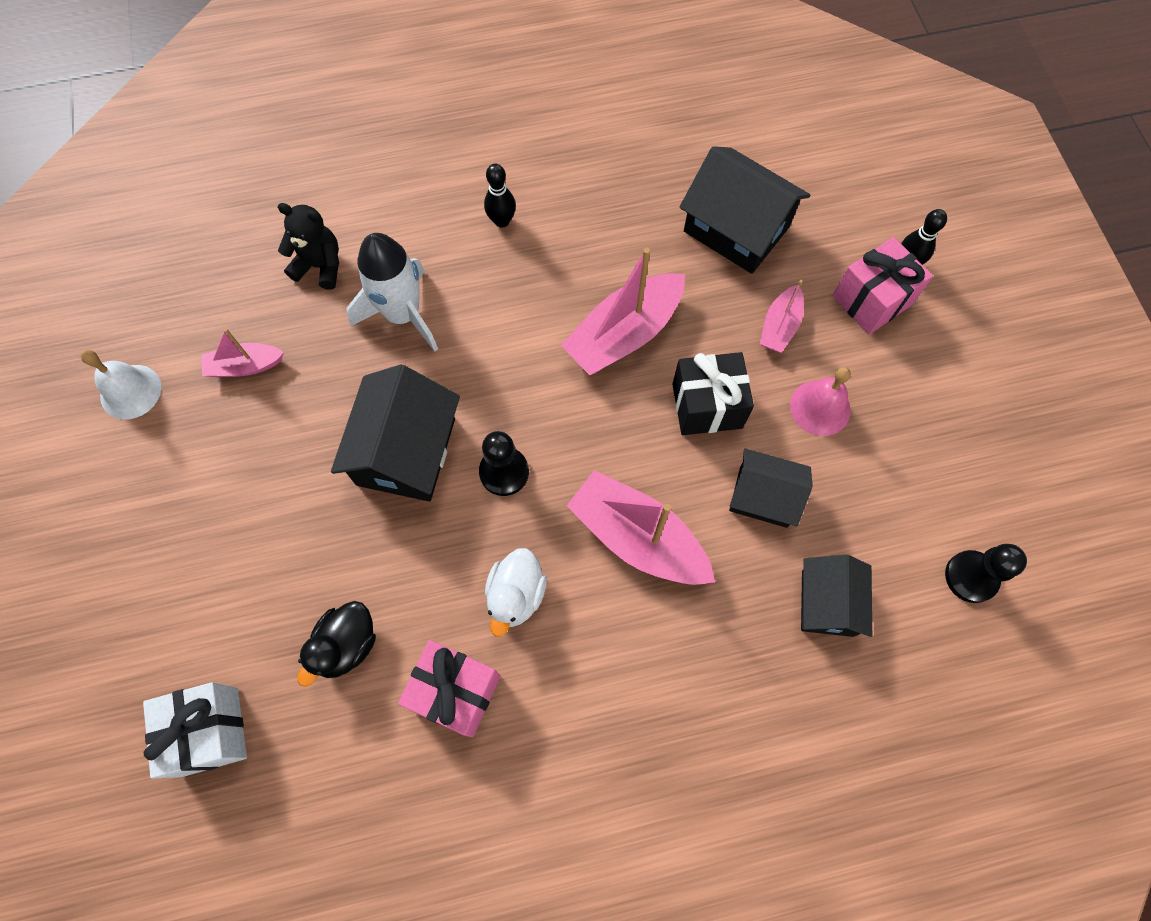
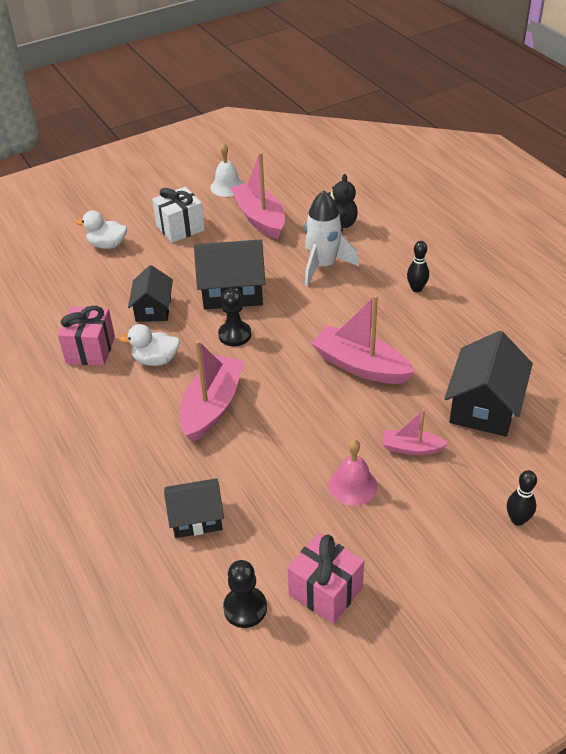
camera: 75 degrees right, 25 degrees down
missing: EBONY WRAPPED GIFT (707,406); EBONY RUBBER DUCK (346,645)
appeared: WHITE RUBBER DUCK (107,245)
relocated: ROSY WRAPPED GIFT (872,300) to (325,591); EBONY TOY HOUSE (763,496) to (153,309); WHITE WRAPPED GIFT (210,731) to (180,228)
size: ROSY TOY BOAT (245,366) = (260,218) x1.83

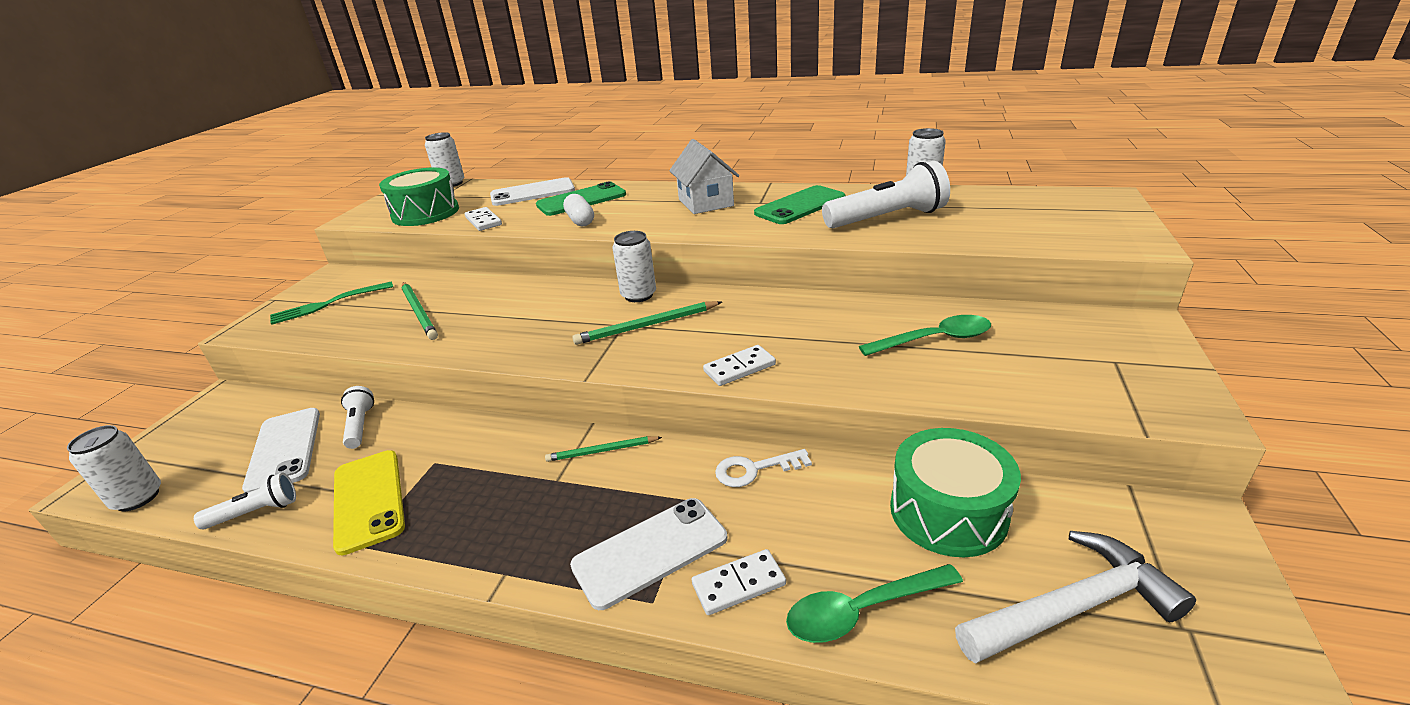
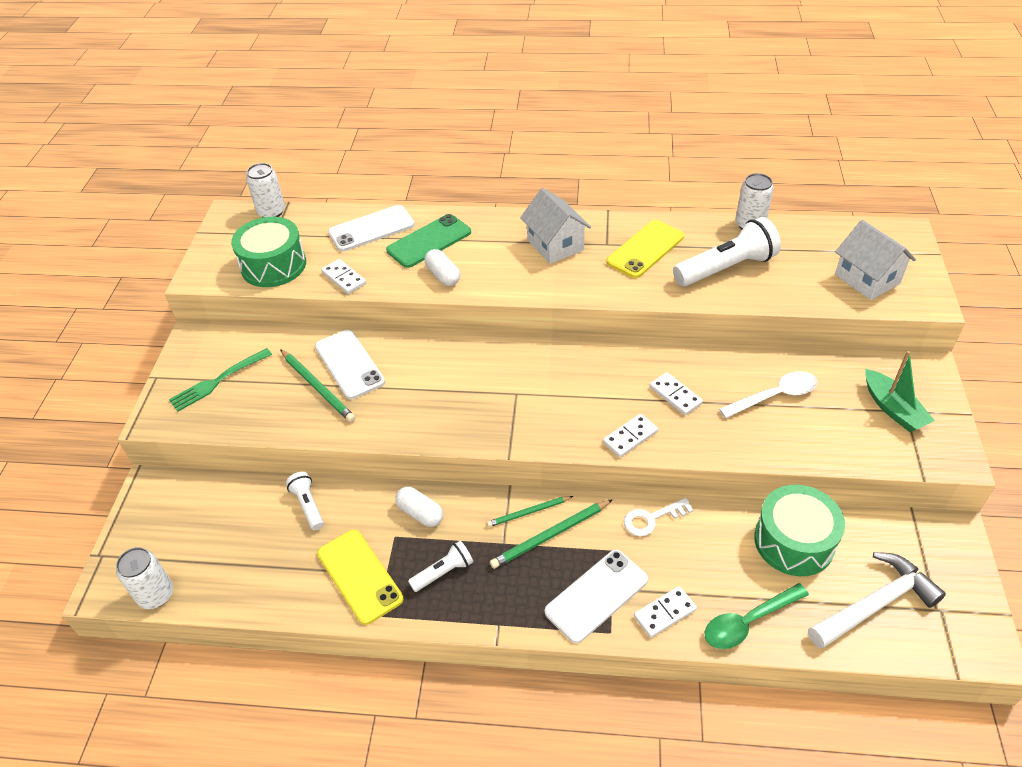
camera: 10 degrees left, 15 degrees up
missing: WHITE TIN (638,295)
appeared: WHITE TOY HOUSE (867,279); LEAF-GREEN TOY BOAT (893,409); WHITE DOMINO (675,395); WHITE PILL SHAPE (420,513)
relocated: LEAF-GREEN PENCIL (647,326) to (550,536); WHITE PHONE (285,449) to (349,364); WHITE POCKET TORCH (256,512) to (443,572)
colour: LEAF-GREEN PHONE (800,206) to YELLOW PHONE (645,249); LEAF-GREEN SPOON (934,339) to WHITE SPOON (775,396)

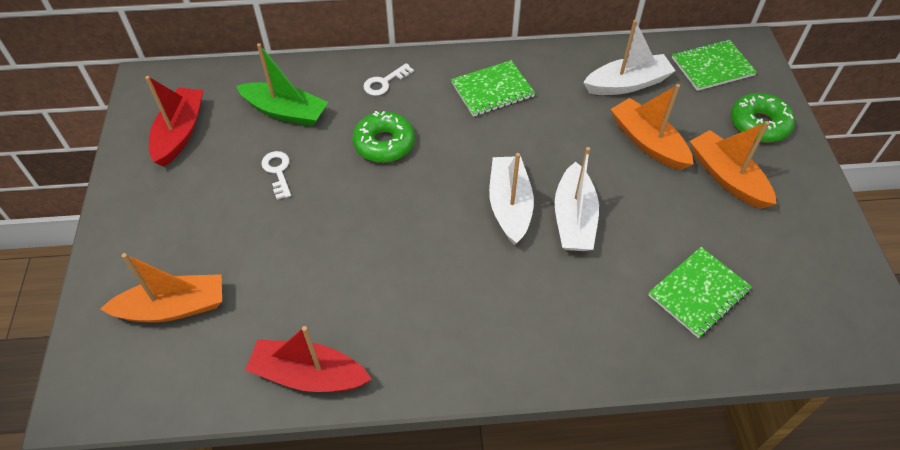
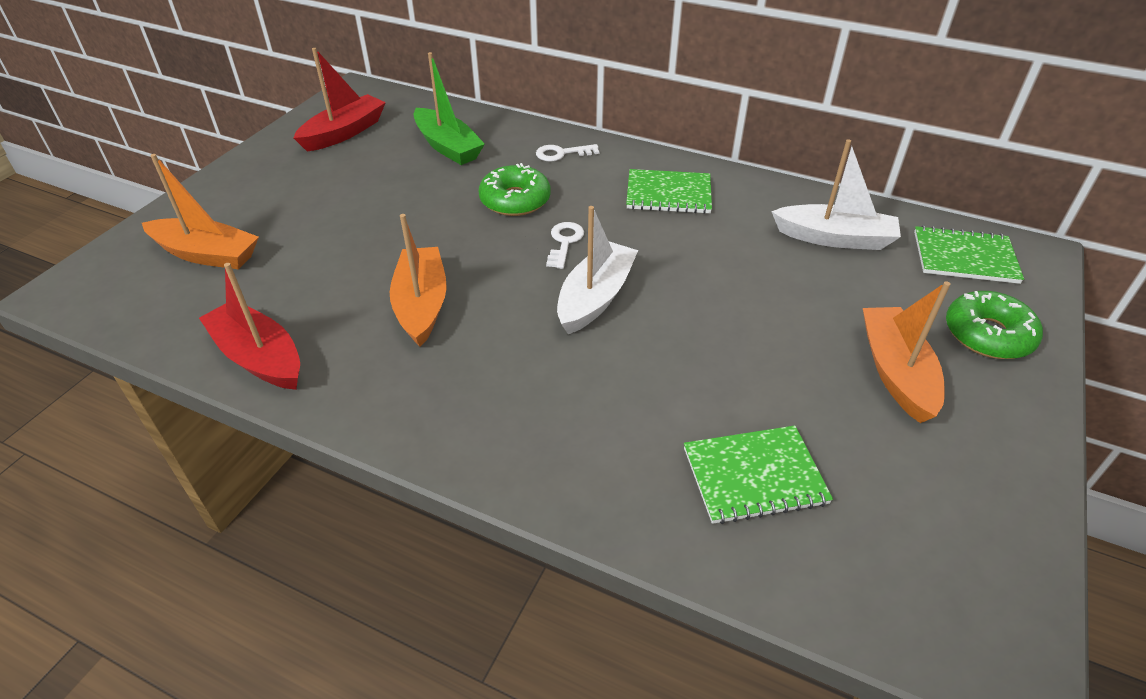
camera: 30 degrees right, 10 degrees down
missing: WHITE TOY BOAT (574,219)
relocated: ORANGE TOY BOAT (648,142) to (421,305); WHITE LATCHKEY (278,171) to (564,242)

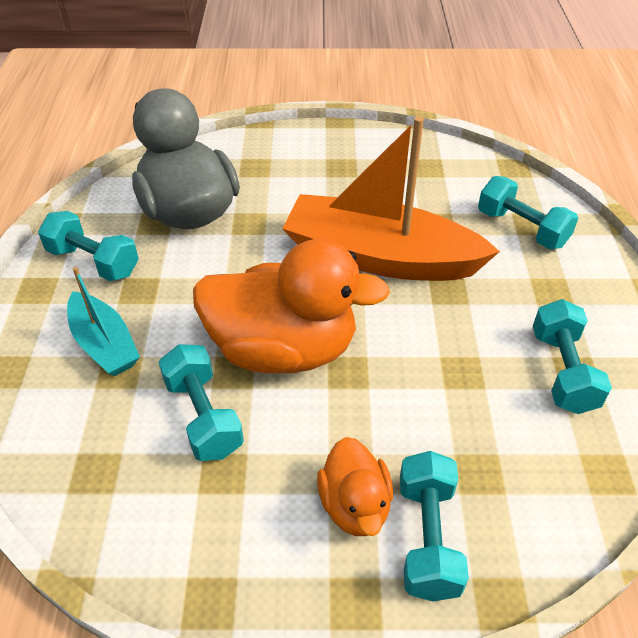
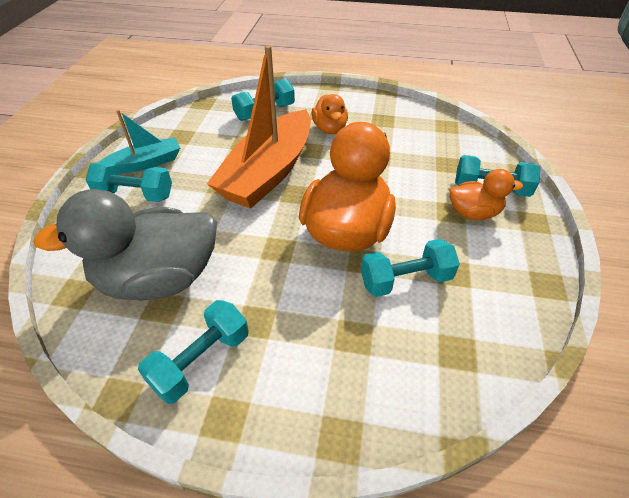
camera: 80 degrees left, 0 degrees up
appeared: ORANGE RUBBER DUCK (330,129)
relocated: TEAL TOY BOAT (104,344) to (146,163); TEAL DUMBBELL (562,371) to (135,195)

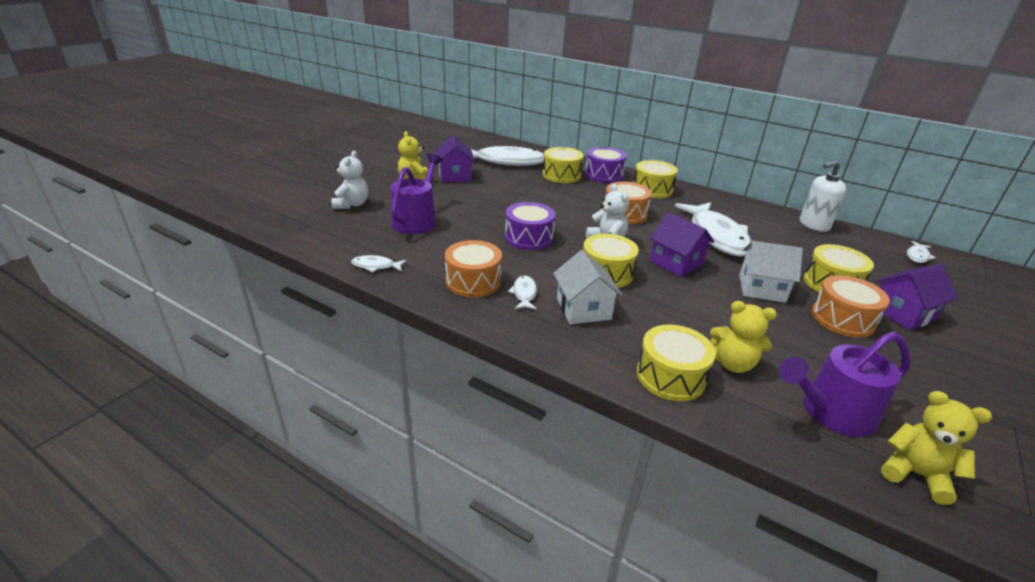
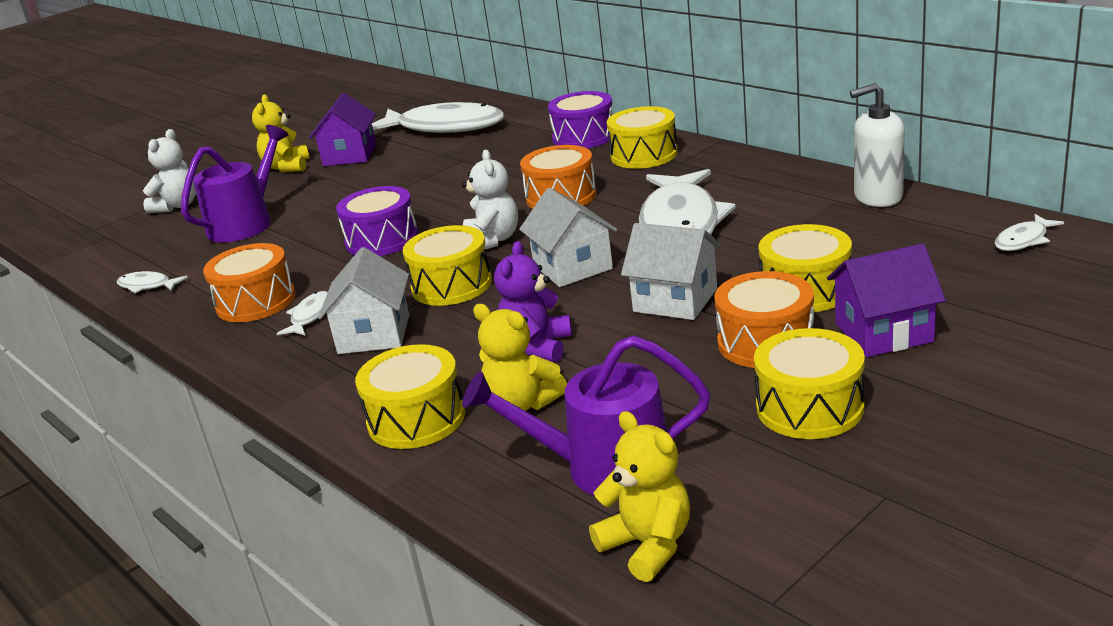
camera: 20 degrees right, 5 degrees down
appeared: PURPLE STUFFED BEAR (537,347)
relocated: YELLOW SNARE DRUM (561,175) to (809,407)
colour: PURPLE TOY HOUSE (676,263) to WHITE TOY HOUSE (572,267)

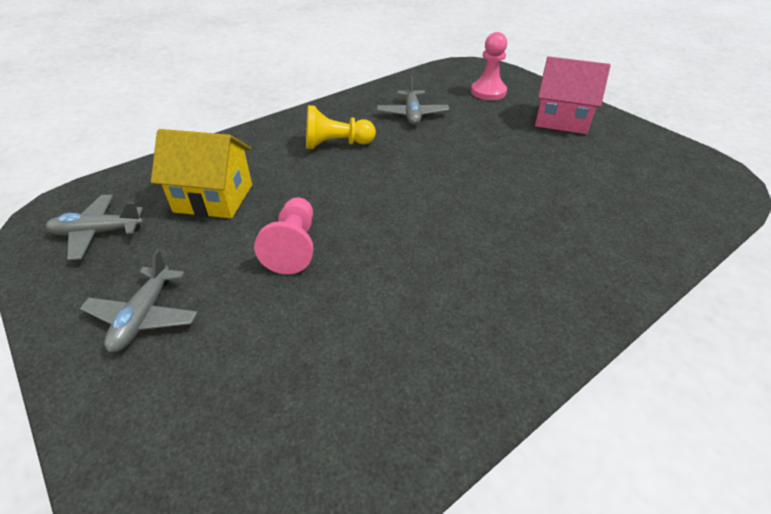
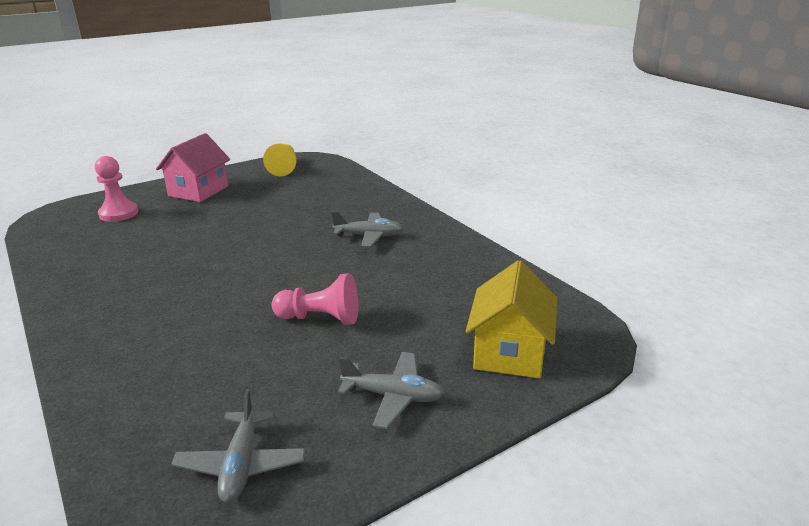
camera: 85 degrees left, 15 degrees down
relocated: GREY AEROPLANE (412,114) to (369,236); YELLOW PAWN (336,144) to (283,168); YELLOW TOY HOUSE (213,198) to (509,352)

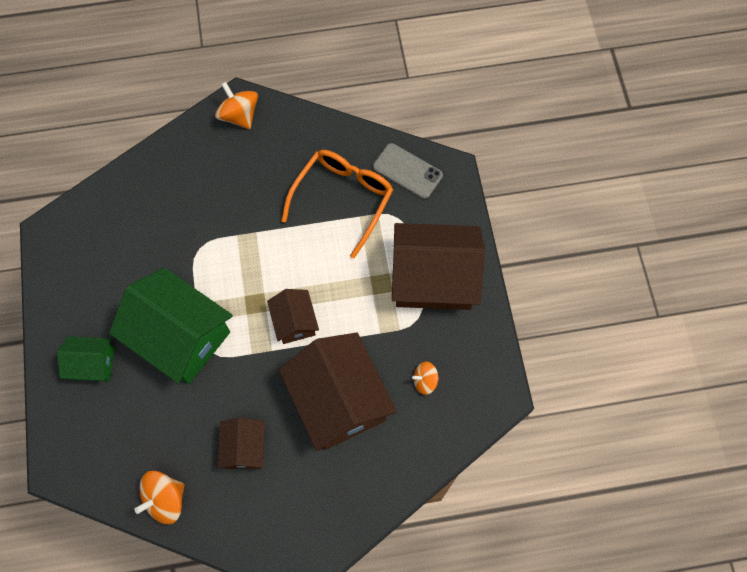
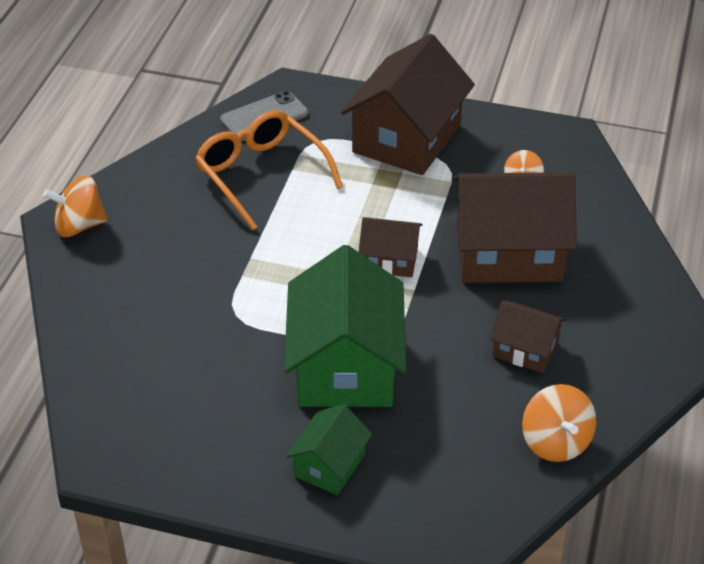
camera: 65 degrees left, 25 degrees down
spun: LEAF-GREEN TOY HOUSE (180,336) = (345,366) 60 degrees counterclockwise

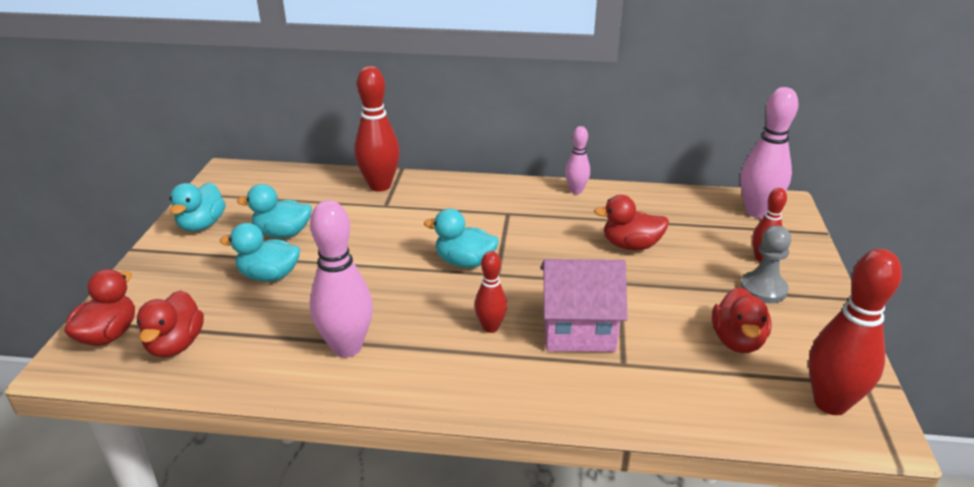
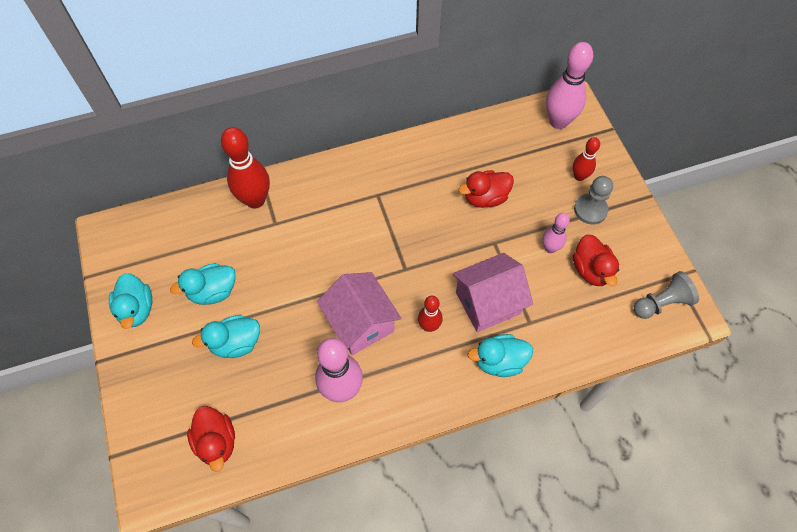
camera: 25 degrees left, 30 degrees up
missing: RED RUBBER DUCK (109,335)
appeared: ROSY TOY HOUSE (360,323)
relocated: ROSY SKITTLE (576,191) to (550,248); TEAL RUBBER DUCK (464,262) to (499,361)
exchanged: RED SKITTLE (830,403) to GREY PAWN (661,303)

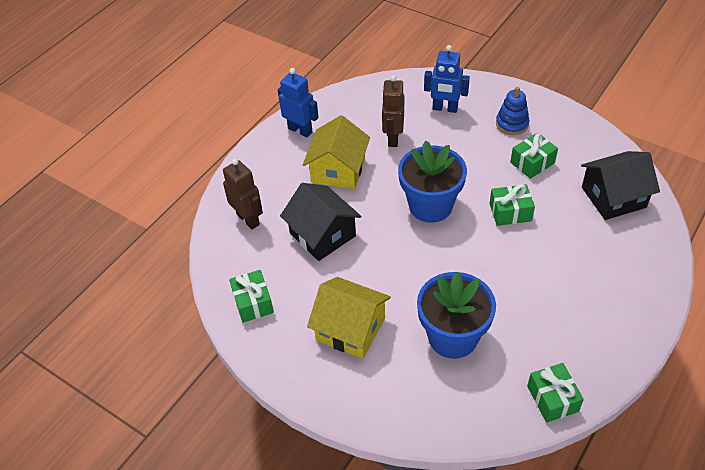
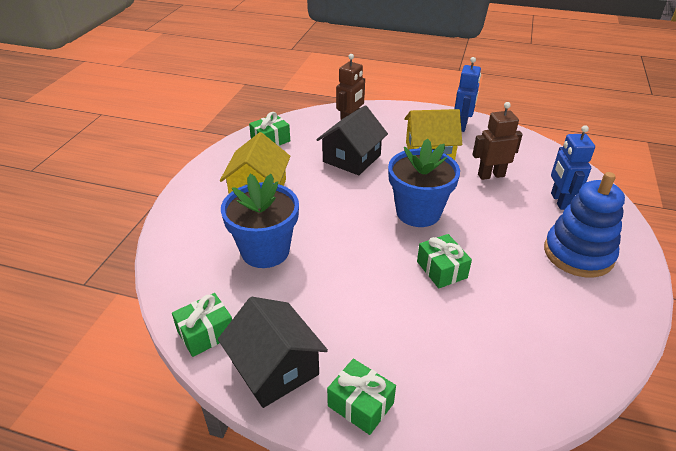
camera: 70 degrees right, 10 degrees down
relocated: LEAF-GREEN WRAPPED GIFT (532,163) to (360,404); EBONY TOY HOUSE (613,197) to (275,368)
size: BLUE STACKING TOY (512,124) = (578,254) x1.70

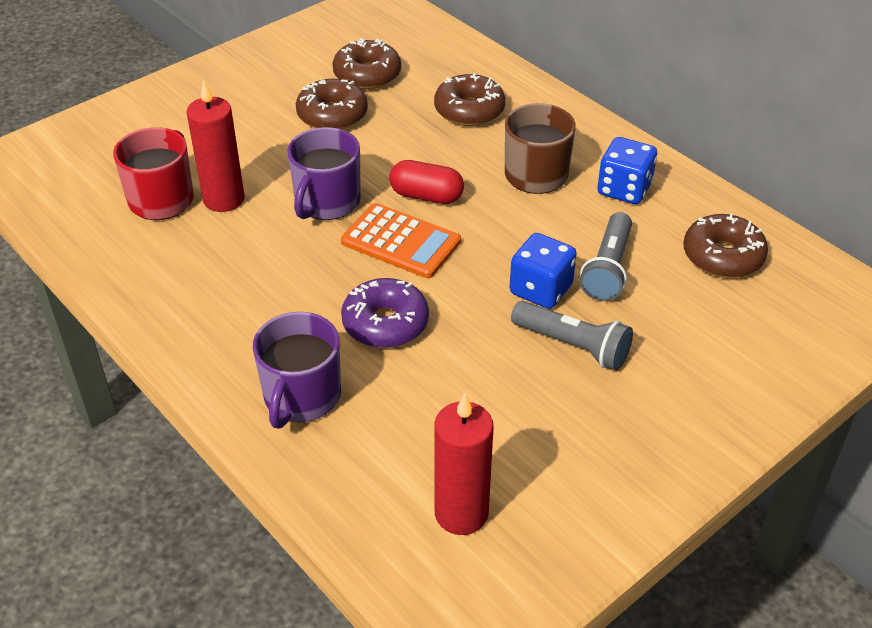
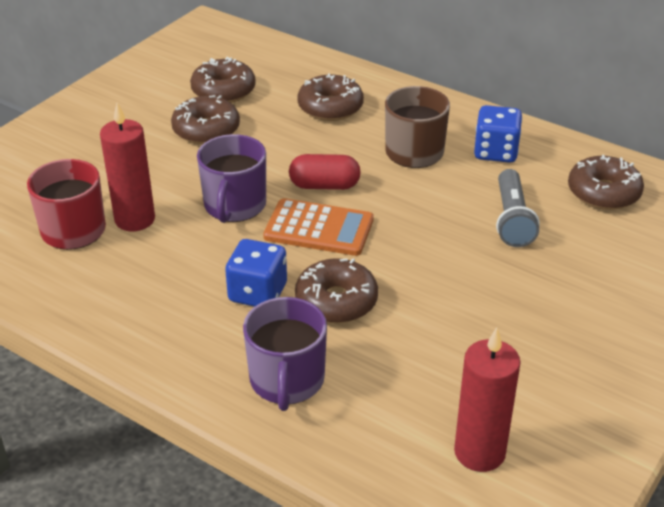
camera: 15 degrees left, 5 degrees down
missing: GREY POCKET TORCH (573,346)
relocated: BLUE DICE (541,290) to (258,293)
colour: PURPLE GLAZED DONUT (385,323) to BROWN GLAZED DONUT (336,301)

